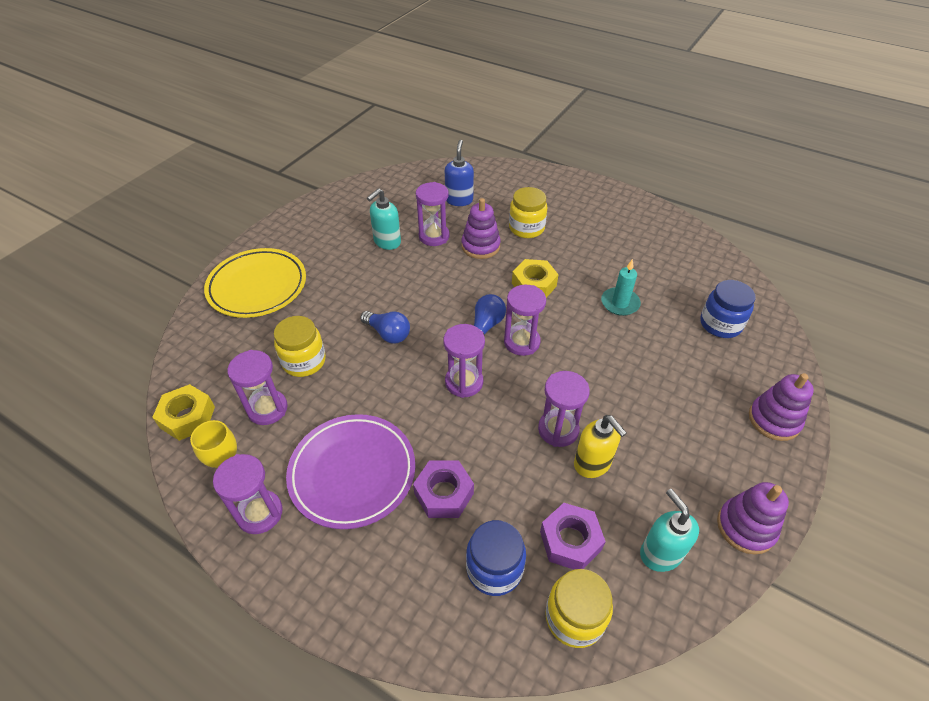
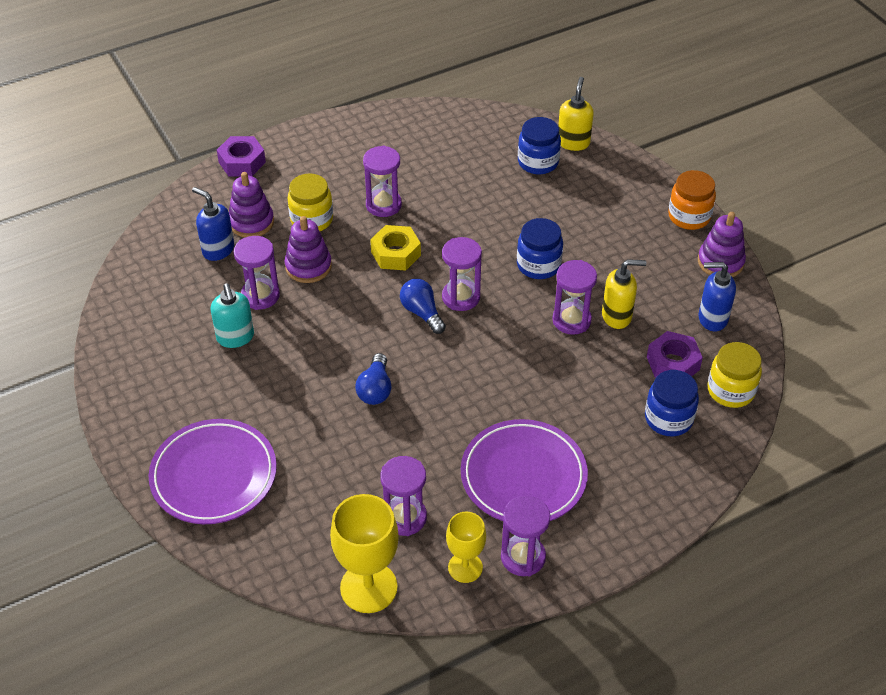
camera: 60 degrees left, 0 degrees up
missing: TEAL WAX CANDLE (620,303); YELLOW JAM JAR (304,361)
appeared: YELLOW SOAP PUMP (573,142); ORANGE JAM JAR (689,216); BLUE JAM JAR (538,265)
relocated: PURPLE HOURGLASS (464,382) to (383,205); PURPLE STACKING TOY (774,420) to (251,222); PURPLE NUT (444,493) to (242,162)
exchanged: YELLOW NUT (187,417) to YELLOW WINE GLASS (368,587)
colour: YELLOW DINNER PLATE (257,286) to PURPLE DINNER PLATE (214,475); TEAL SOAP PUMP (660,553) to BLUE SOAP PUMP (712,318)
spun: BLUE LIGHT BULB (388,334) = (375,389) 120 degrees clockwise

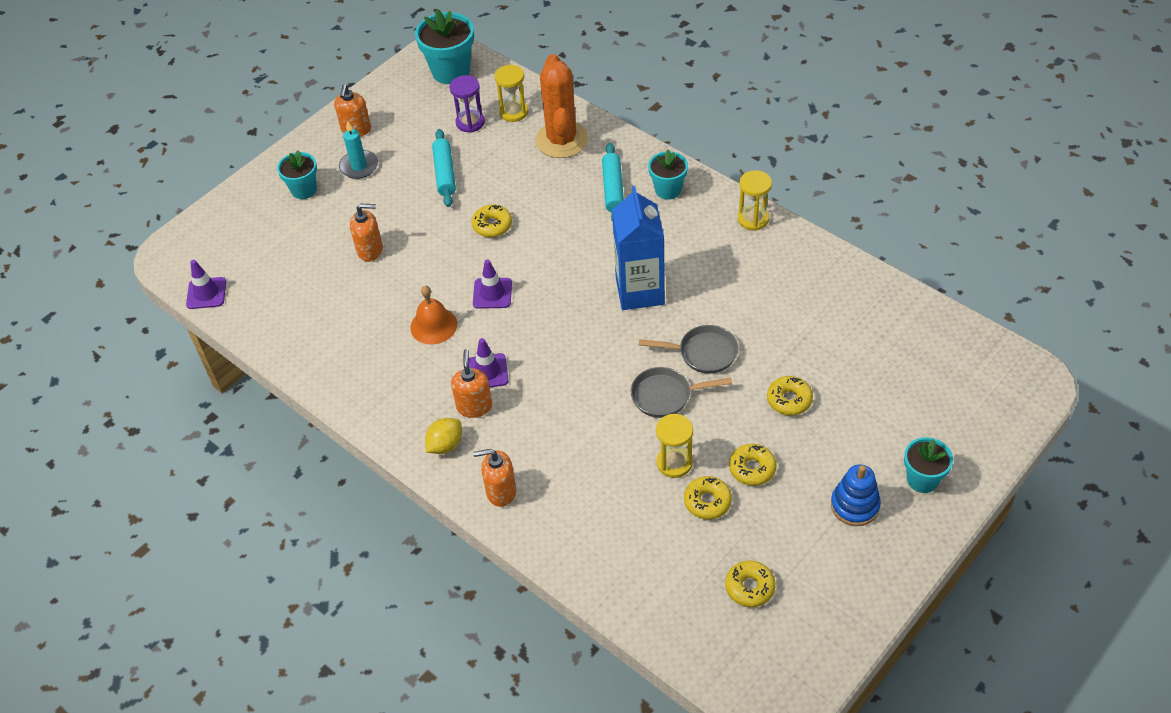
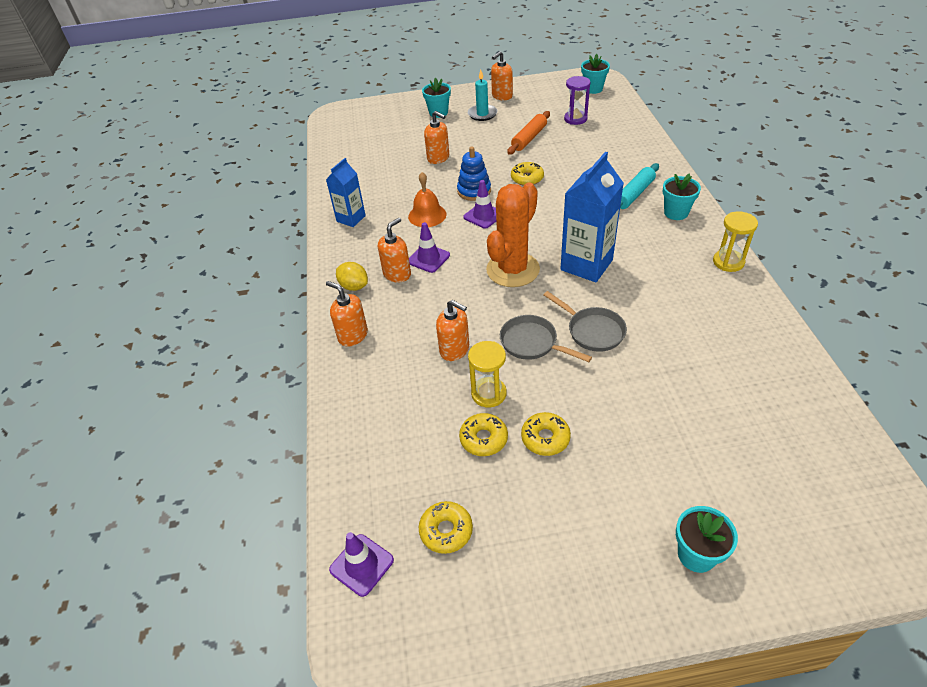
camera: 40 degrees right, 5 degrees down
missing: YELLOW HOURGLASS (513,112); YELLOW GLAZED DONUT (789,400)
appeared: BLUE MILK CARTON (351,218); ORANGE SOAP PUMP (454,350)
relocated: ORANGE SAGUARO CACTUS (561,140) to (513,270); PURPLE SAFETY CONE (206,293) to (361,565); BLUE STACKING TOY (854,505) to (474,191)
colour: TEAL ROLLING PIN (445,173) to ORANGE ROLLING PIN (529,138)
spun: YELLOW TOY LEMON (445,445) = (354,286) 45 degrees clockwise
size: TEAL PLANT POT (451,71) = (593,89) x0.62

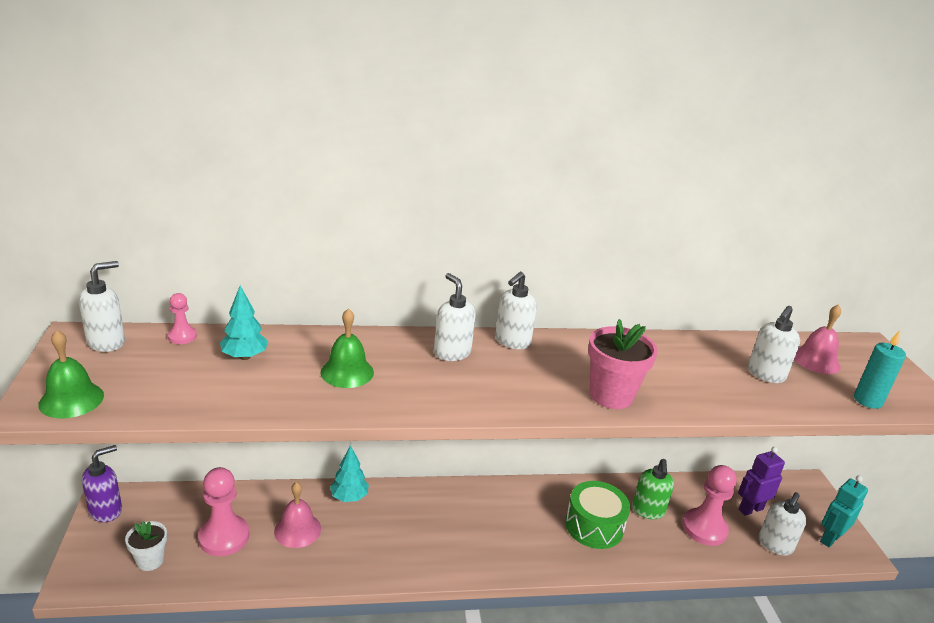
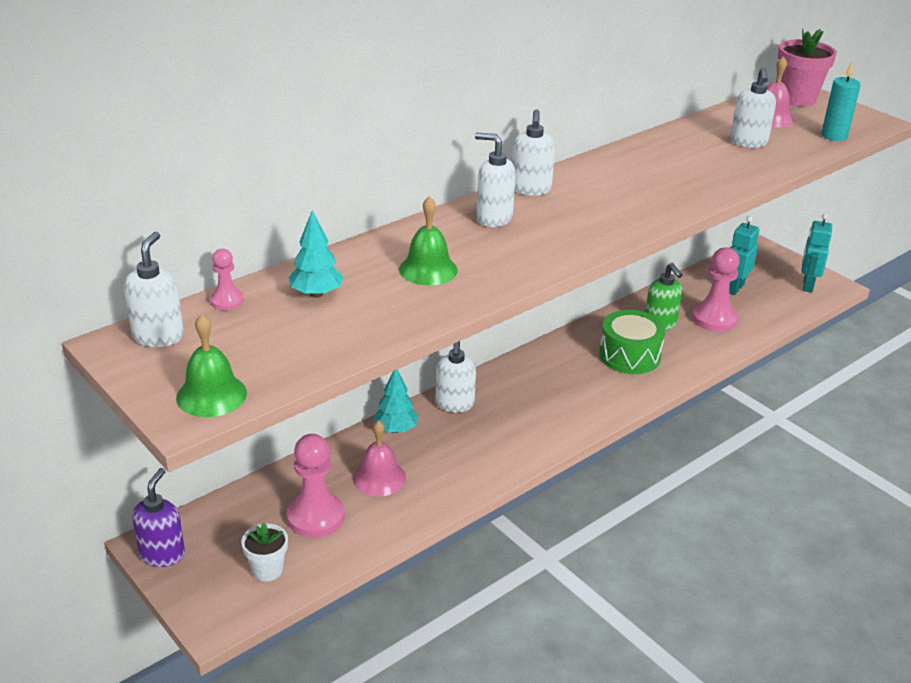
camera: 30 degrees left, 5 degrees up
relocated: ROSY PLANT POT (611,395) to (797,99); WHITE SOAP PUMP (775,545) to (454,404)
colour: PURPLE ROBOT FIGURE (750,509) to TEAL ROBOT FIGURE (734,288)

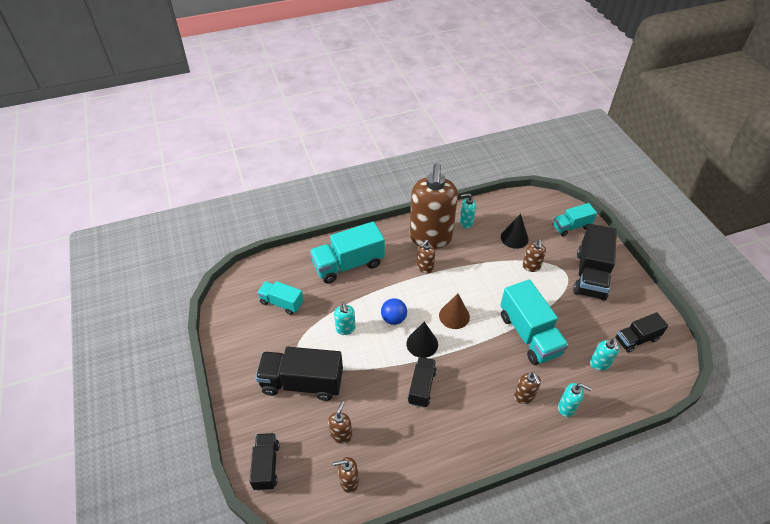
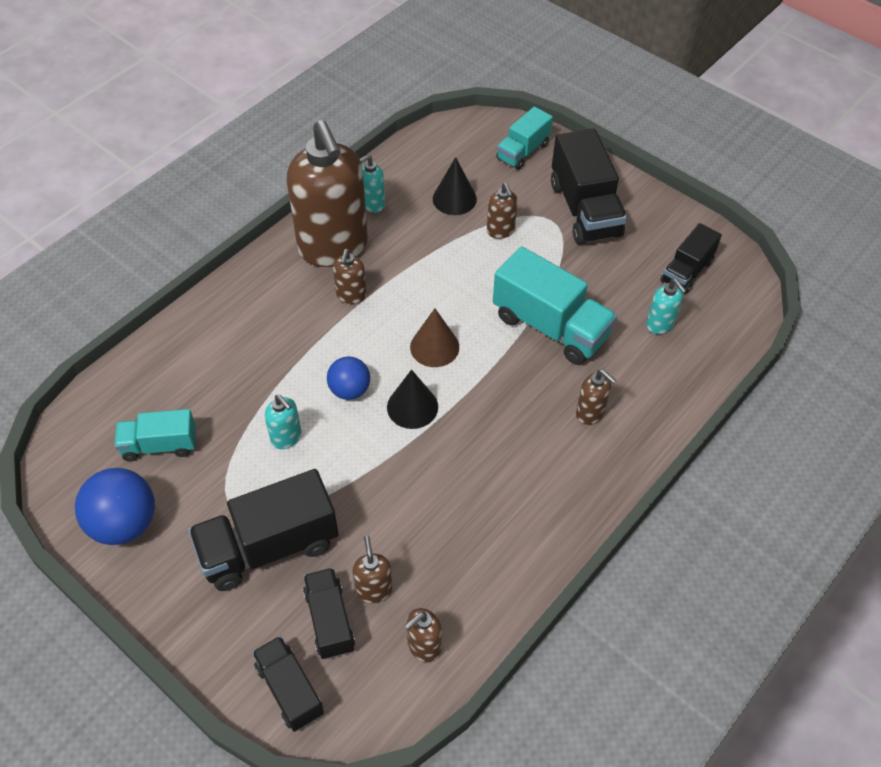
camera: 30 degrees left, 5 degrees up
missing: TEAL LORRY (348,264); TEAL SOAP PUMP (566,408)
appeared: BLUE BALL (124,523)
relocated: EBONY LORRY (422,387) to (329,620)

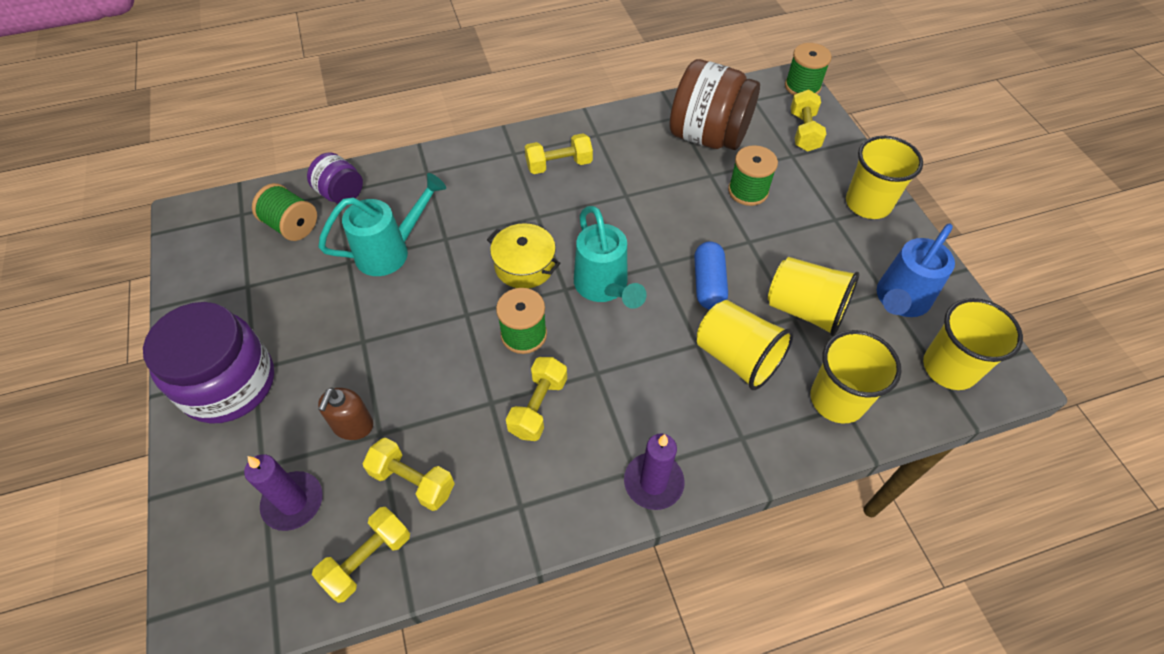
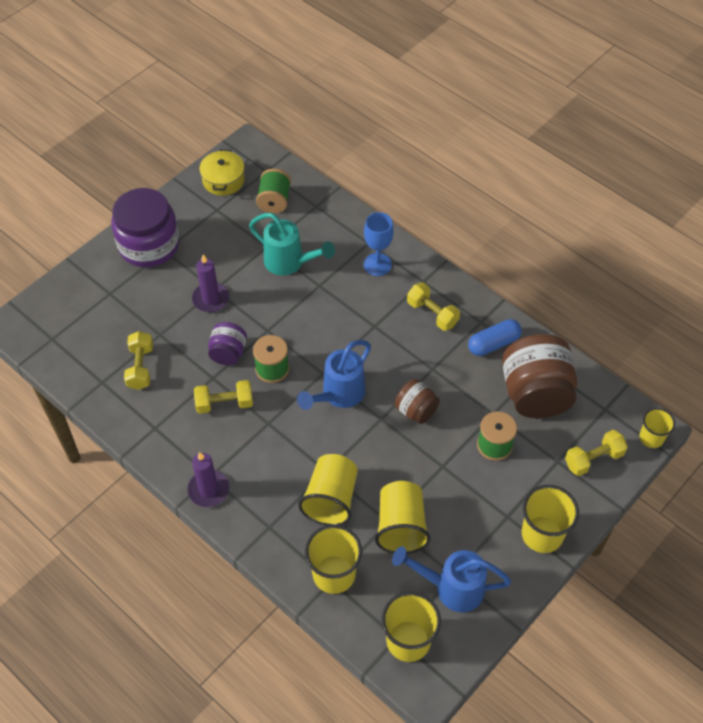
camera: 60 degrees right, 0 degrees up
missing: BROWN SOAP PUMP (353,425); YELLOW DUMBBELL (368,559)
appeared: BLUE WINE GLASS (377,264); BROWN JAM JAR (416,410)
relocated: PURPLE JAM JAR (341,194) to (228,353); YELLOW COOKING POT (524,265) to (223,180); BLUE PILL SHAPE (708,284) to (493,344); PURPLE WAX CANDLE (293,502) to (211,299)
exchanged: LEAF-GREEN REEL OF THREAD (802,86) to YELLOW BEAKER (651,438)
colour: TEAL SPRINKLING CAN (604,288) to BLUE SPRINKLING CAN (338,395)

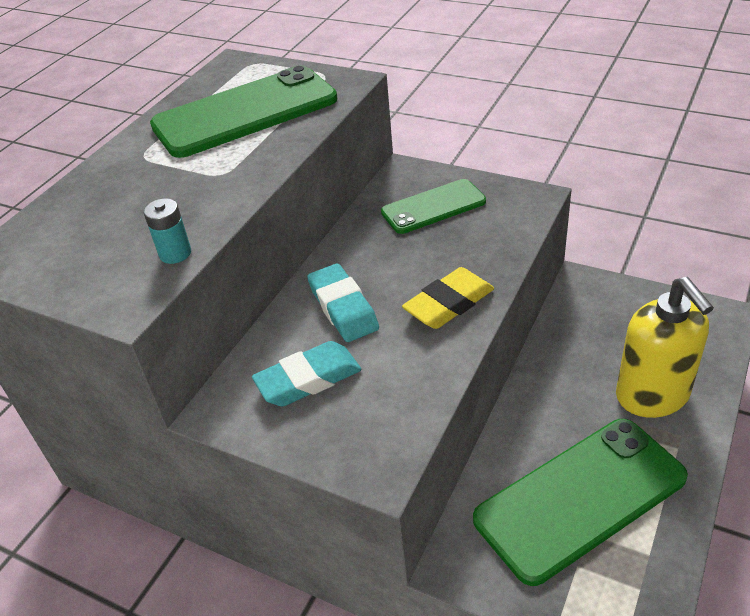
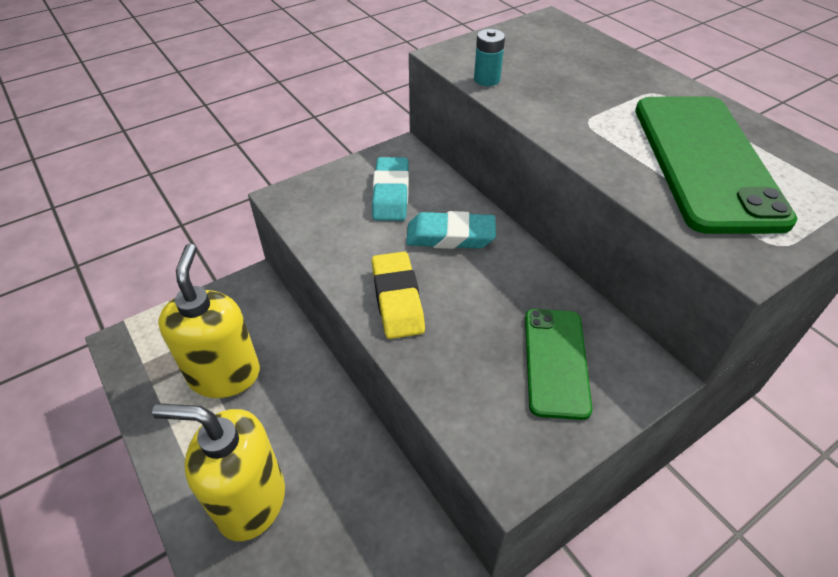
camera: 115 degrees right, 5 degrees up
exchanged: LEAF-GREEN PHONE (580,498) to YELLOW SOAP PUMP (225,375)

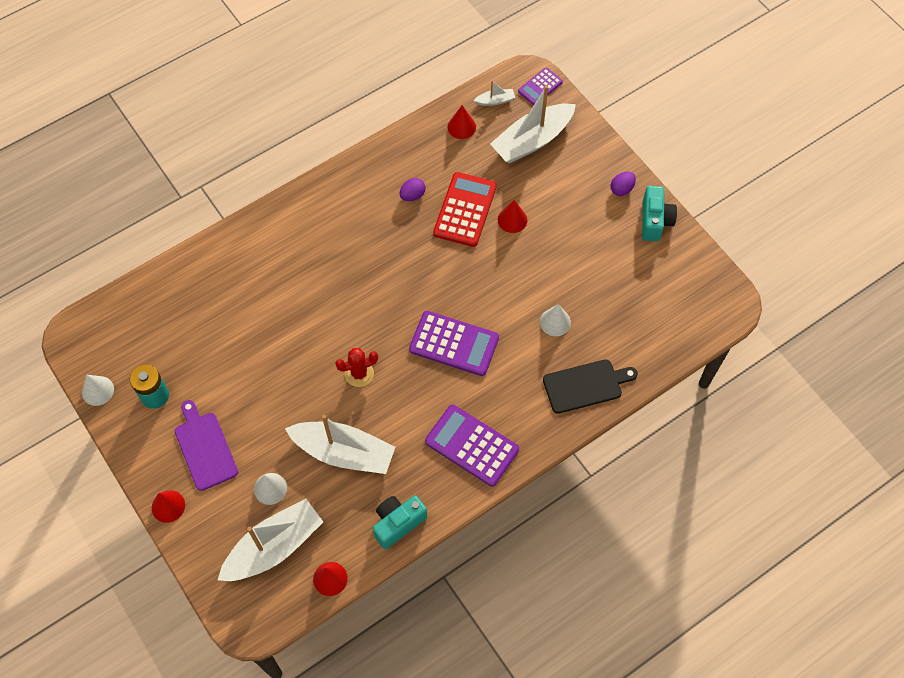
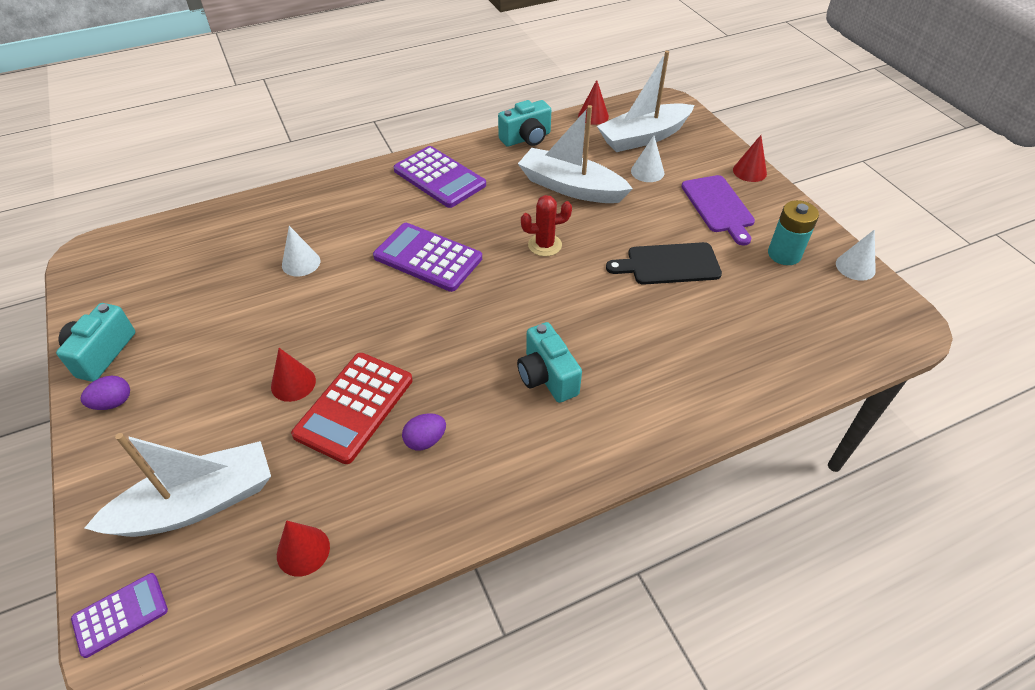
camera: 170 degrees left, 15 degrees down
missing: WHITE TOY BOAT (495,101)
appeared: TEAL COMPACT CAMERA (547,377)
relocated: EBONY CUTTING BOARD (585,385) to (669,264)

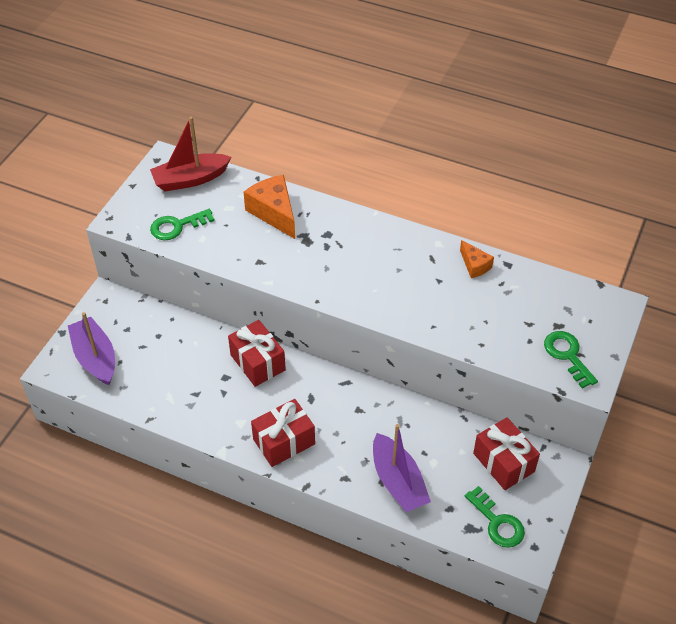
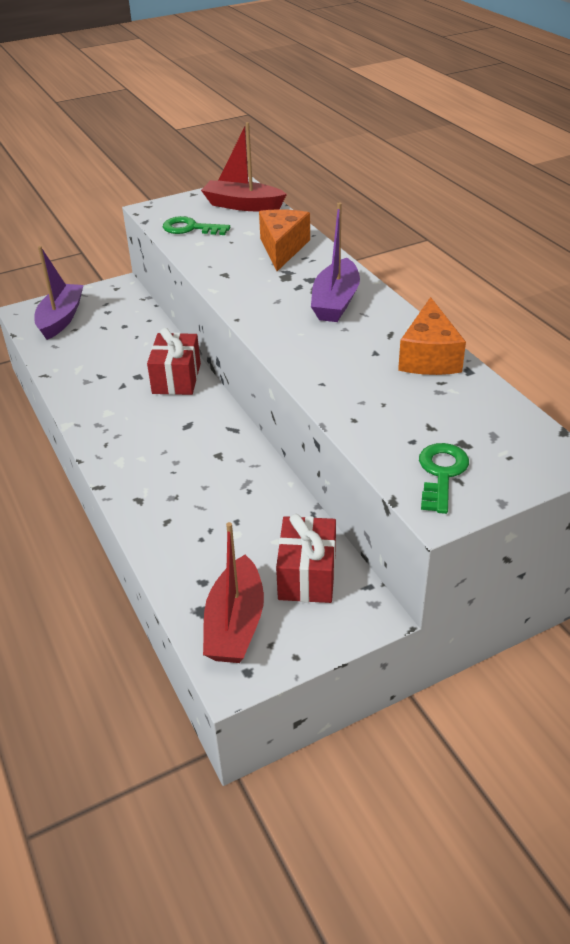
camera: 40 degrees right, 10 degrees down
missing: RED WRAPPED GIFT (284,442)
relocated: PURPLE TOY BOAT (398,481) to (335,302)
exchanged: LEAF-GREEN LATCHKEY (497,522) to RED TOY BOAT (235,624)
size: ORANGE PIECE OF CHEESE (475,265) = (429,357) x1.77

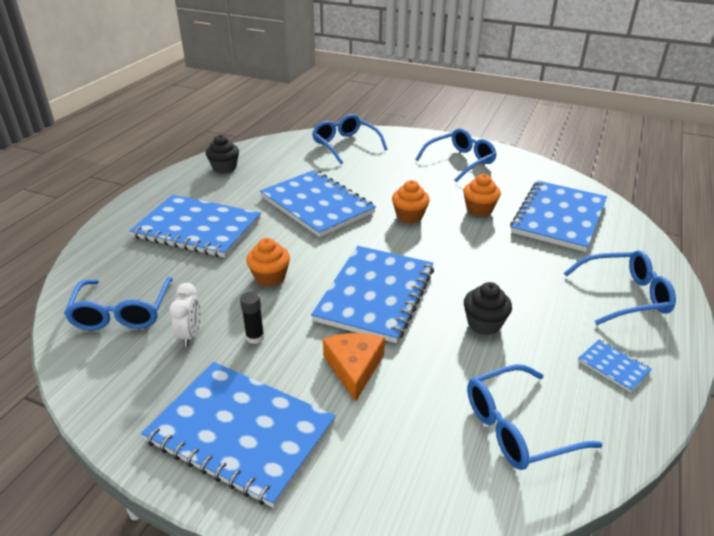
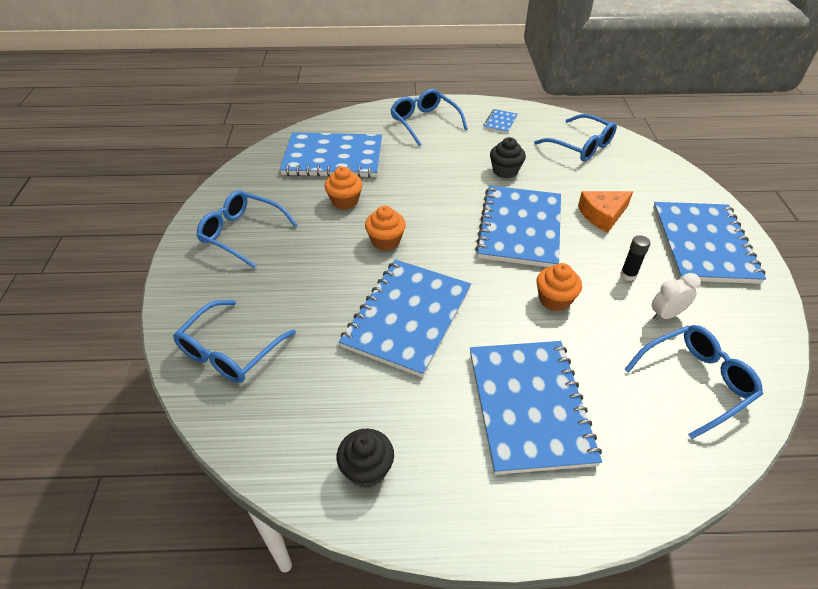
camera: 115 degrees left, 10 degrees up
spun: BLUE EXERCISE BOOK (375,294) = (520,228) 75 degrees counterclockwise

